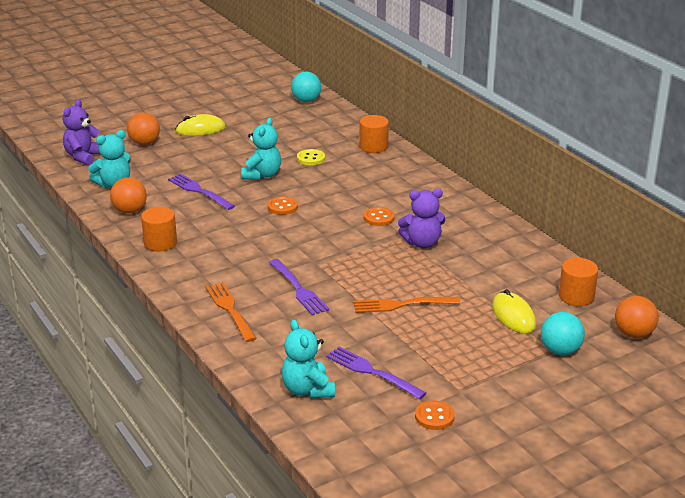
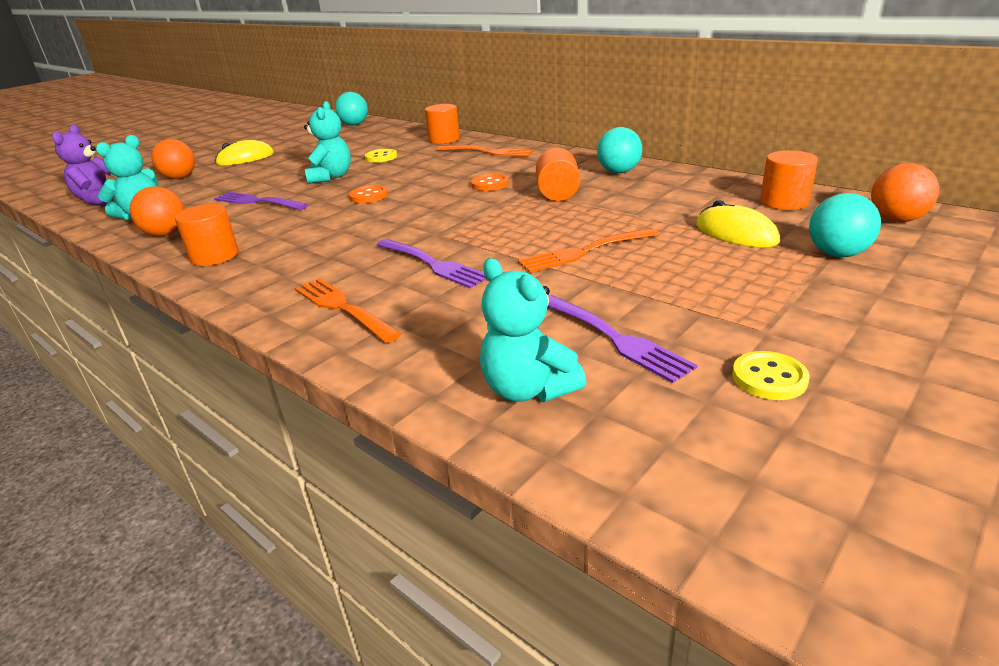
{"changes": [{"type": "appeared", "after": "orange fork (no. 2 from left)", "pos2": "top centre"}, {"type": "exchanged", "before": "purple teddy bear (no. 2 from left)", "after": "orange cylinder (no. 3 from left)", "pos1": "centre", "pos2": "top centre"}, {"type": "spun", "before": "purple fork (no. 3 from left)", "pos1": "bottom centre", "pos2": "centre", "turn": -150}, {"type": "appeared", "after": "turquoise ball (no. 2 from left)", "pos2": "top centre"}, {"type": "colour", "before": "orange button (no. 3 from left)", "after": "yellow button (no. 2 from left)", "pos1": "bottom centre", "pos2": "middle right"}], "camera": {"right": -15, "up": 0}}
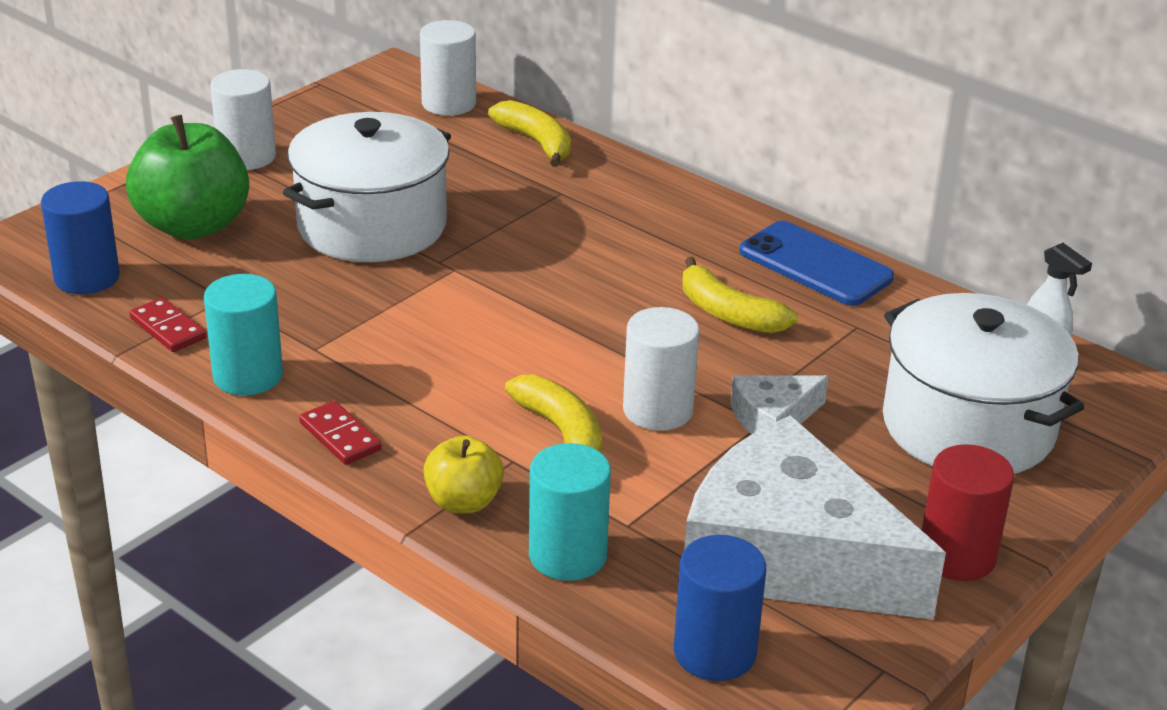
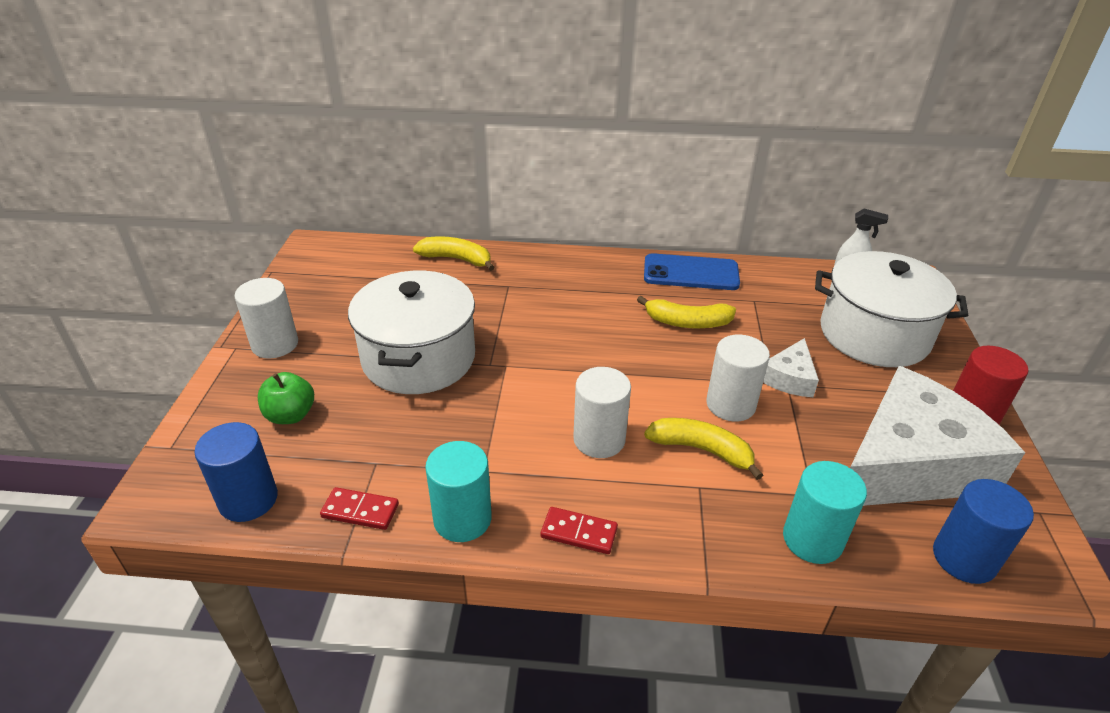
{"changes": [{"type": "size", "before": "green apple", "pos1": "top left", "pos2": "middle left", "scale": 0.54}, {"type": "relocated", "before": "white cylinder (no. 2 from left)", "pos1": "top centre", "pos2": "centre"}, {"type": "spun", "before": "white cheese (no. 2 from left)", "pos1": "bottom right", "pos2": "middle right", "turn": 150}, {"type": "missing", "before": "yellow apple", "pos1": "bottom centre"}], "camera": {"right": -35, "up": 5}}
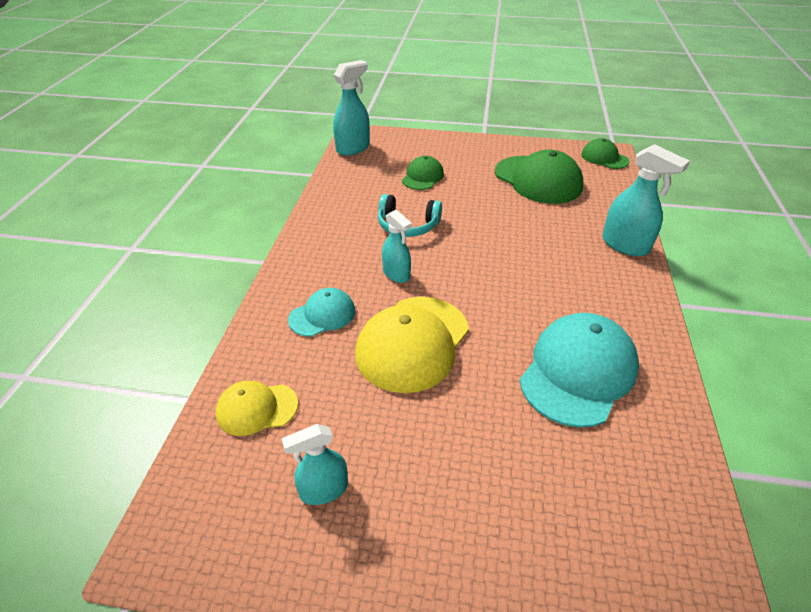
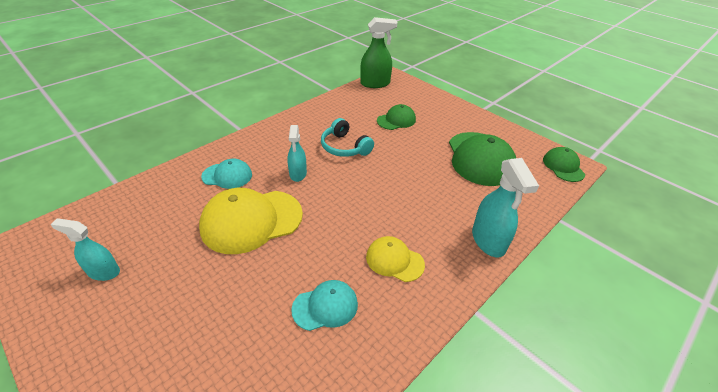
{"changes": [{"type": "size", "before": "turquoise cap (no. 2 from left)", "pos1": "middle right", "pos2": "bottom centre", "scale": 0.55}, {"type": "colour", "before": "turquoise spray bottle (no. 2 from left)", "after": "green spray bottle", "pos1": "top centre", "pos2": "top centre"}, {"type": "relocated", "before": "yellow cap (no. 1 from left in the first image)", "after": "yellow cap (no. 2 from left)", "pos1": "bottom left", "pos2": "centre"}], "camera": {"right": 35, "up": 0}}
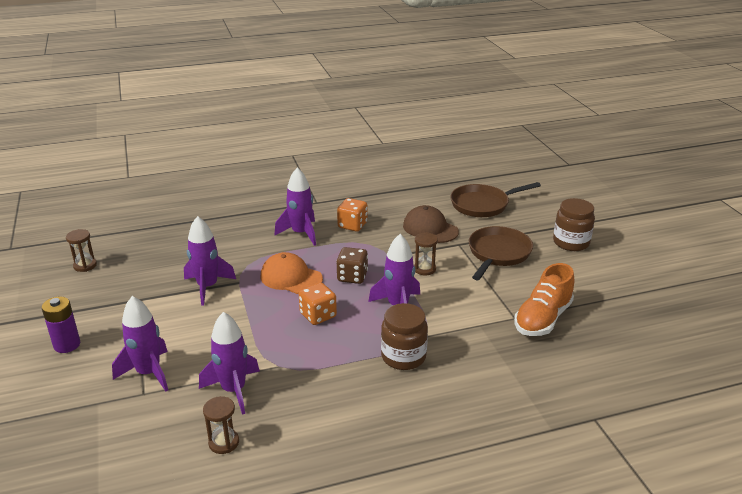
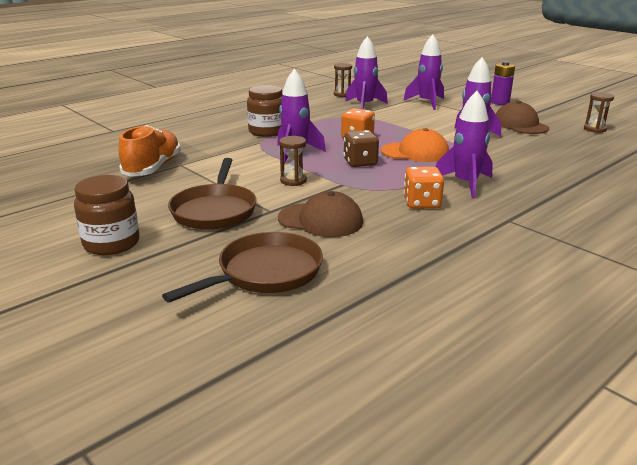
{"changes": [{"type": "appeared", "after": "brown cap (no. 2 from left)", "pos2": "top right"}], "camera": {"right": 155, "up": -5}}
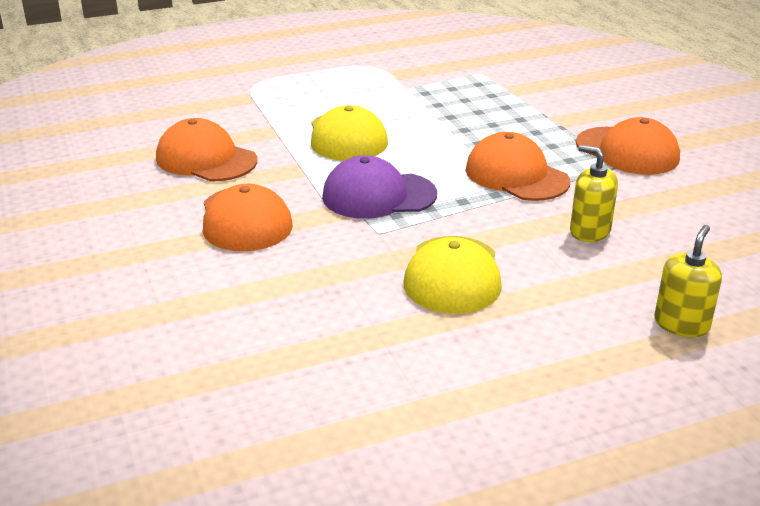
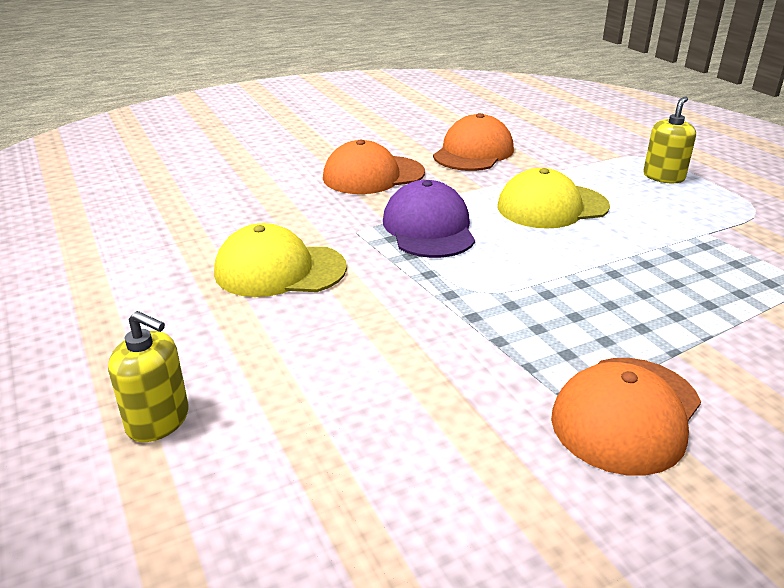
{"changes": [{"type": "relocated", "before": "yellow soap dispenser (no. 1 from left in the first image)", "after": "yellow soap dispenser (no. 2 from left)", "pos1": "middle right", "pos2": "top right"}, {"type": "missing", "before": "orange cap (no. 3 from left)", "pos1": "top right"}], "camera": {"right": 85, "up": 0}}
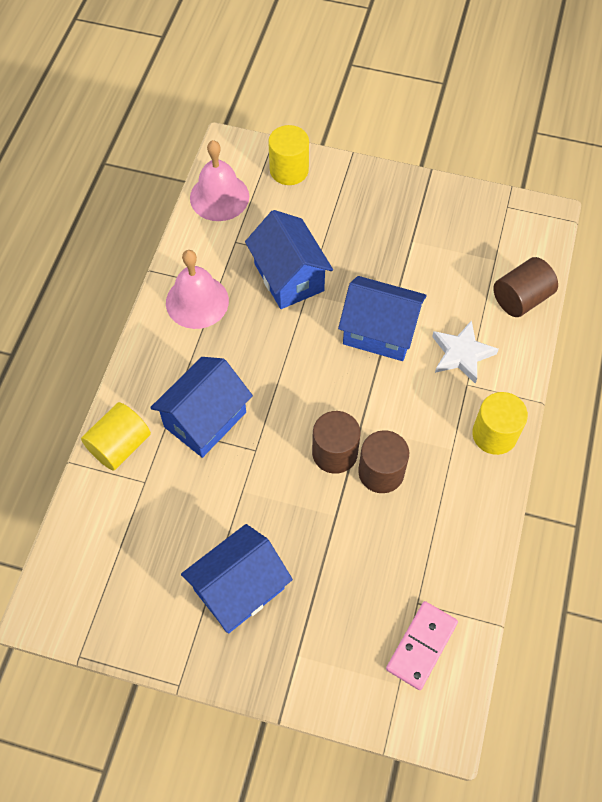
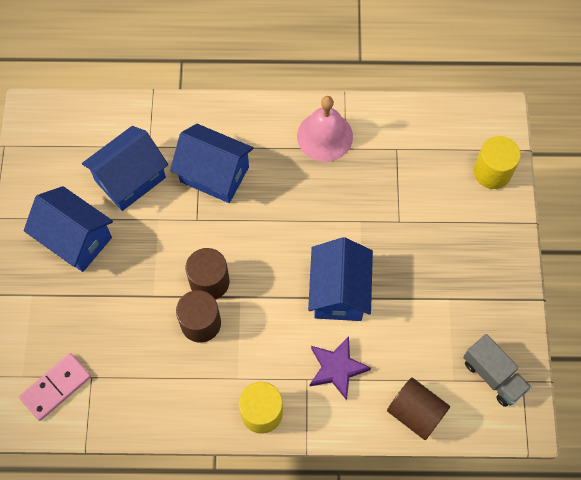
{"changes": [{"type": "spun", "before": "pink domino", "pos1": "bottom right", "pos2": "bottom left", "turn": -60}, {"type": "relocated", "before": "blue house (no. 3 from left in the first image)", "after": "blue house (no. 2 from left)", "pos1": "top centre", "pos2": "middle left"}, {"type": "colour", "before": "white star", "after": "purple star", "pos1": "middle right", "pos2": "bottom centre"}, {"type": "appeared", "after": "grey truck", "pos2": "bottom right"}, {"type": "missing", "before": "yellow cylinder (no. 1 from left)", "pos1": "middle left"}, {"type": "missing", "before": "pink bell (no. 2 from left)", "pos1": "top centre"}], "camera": {"right": 75, "up": 5}}
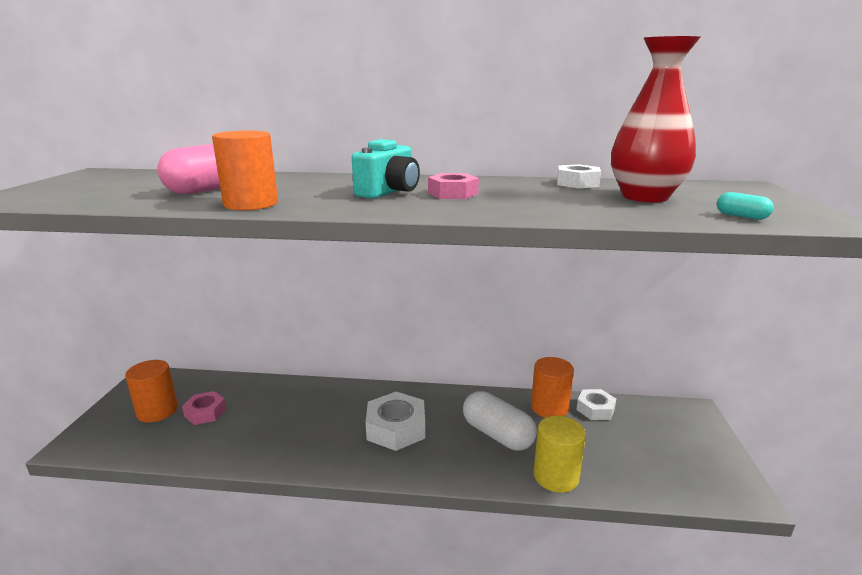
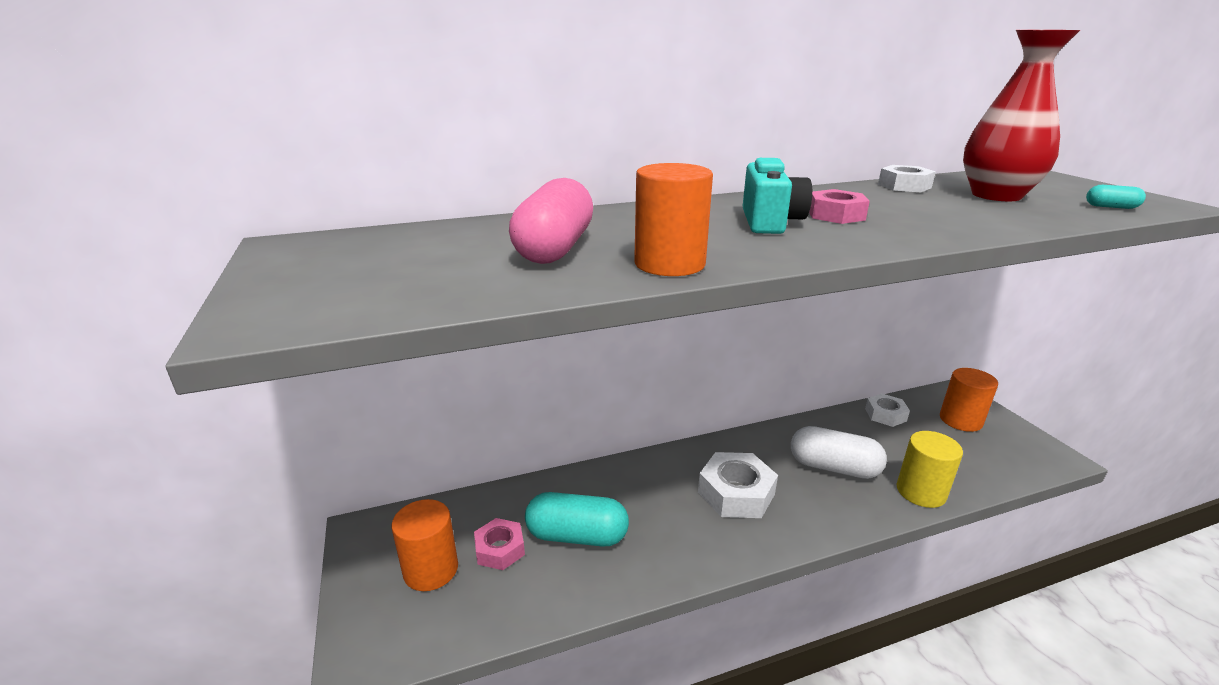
{"changes": [{"type": "appeared", "after": "turquoise capsule (no. 1 from left)", "pos2": "bottom centre"}, {"type": "relocated", "before": "orange cylinder (no. 3 from left)", "pos1": "bottom centre", "pos2": "middle right"}], "camera": {"right": -25, "up": 5}}
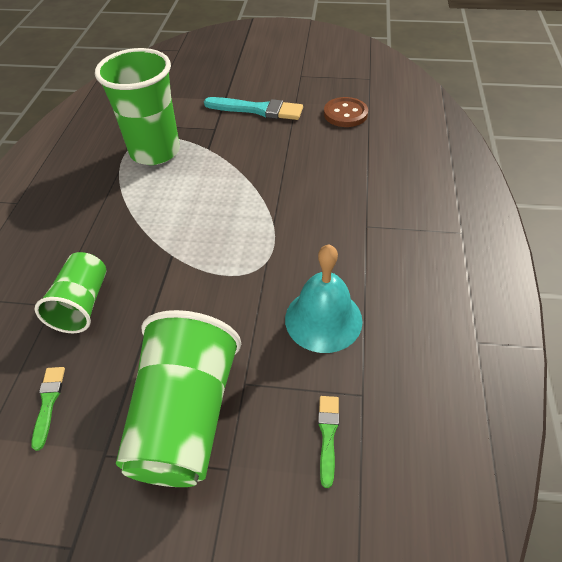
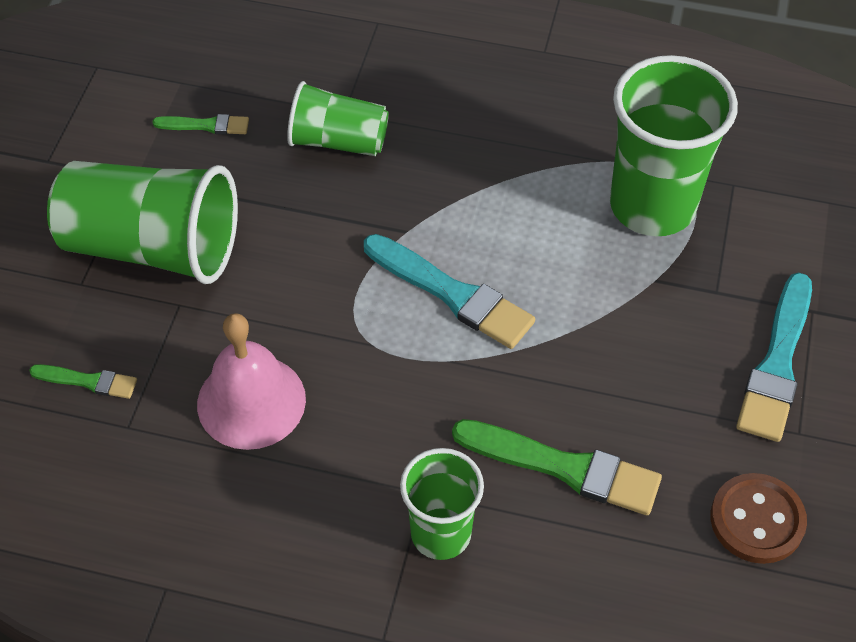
{"changes": [{"type": "colour", "before": "turquoise bell", "after": "pink bell", "pos1": "centre", "pos2": "middle left"}, {"type": "appeared", "after": "turquoise brush (no. 1 from left)", "pos2": "centre"}, {"type": "appeared", "after": "green cup (no. 3 from left)", "pos2": "bottom centre"}, {"type": "appeared", "after": "green brush (no. 3 from left)", "pos2": "bottom centre"}], "camera": {"right": 95, "up": 5}}
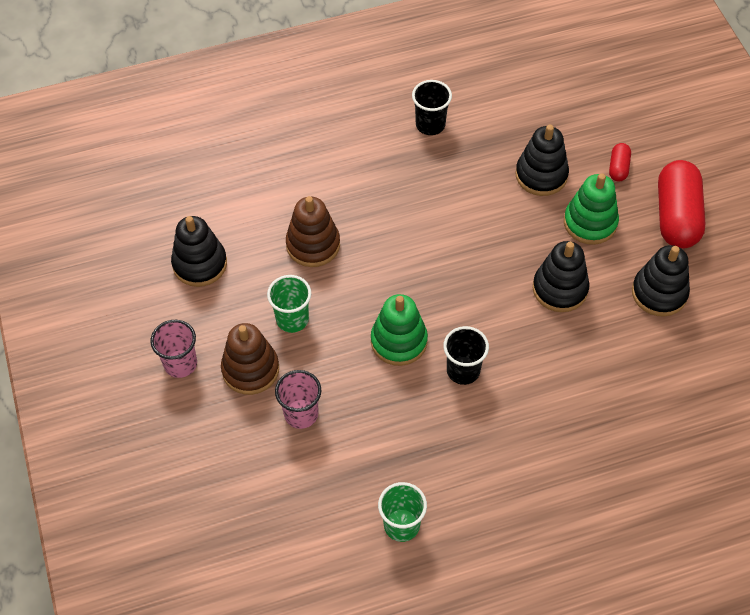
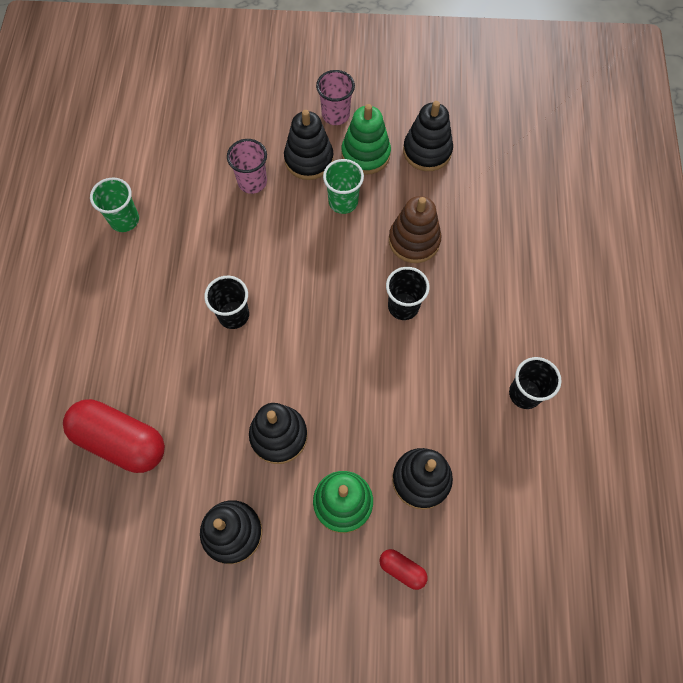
{"changes": [{"type": "relocated", "before": "red capsule (no. 2 from left in the first image)", "after": "red capsule (no. 1 from left)", "pos1": "top right", "pos2": "middle left"}, {"type": "colour", "before": "brown stacking toy (no. 1 from left)", "after": "black stacking toy (no. 3 from left)", "pos1": "centre", "pos2": "top centre"}, {"type": "relocated", "before": "green stacking toy (no. 1 from left in the first image)", "after": "green stacking toy (no. 2 from left)", "pos1": "centre", "pos2": "top centre"}, {"type": "appeared", "after": "black cup (no. 2 from left)", "pos2": "centre"}], "camera": {"right": 110, "up": 10}}
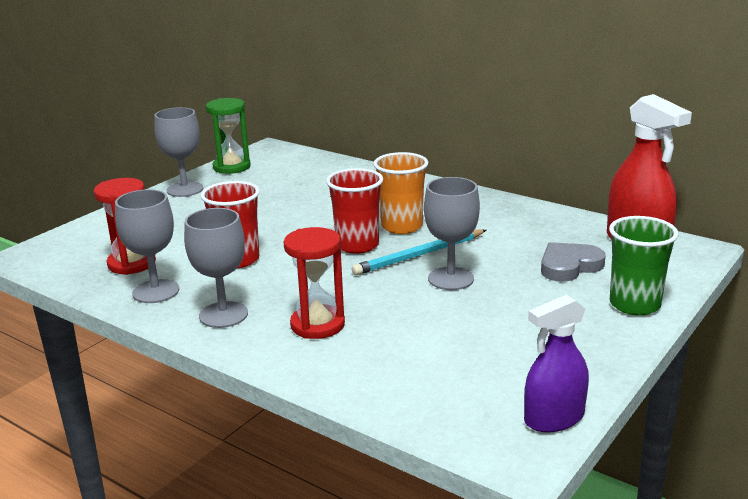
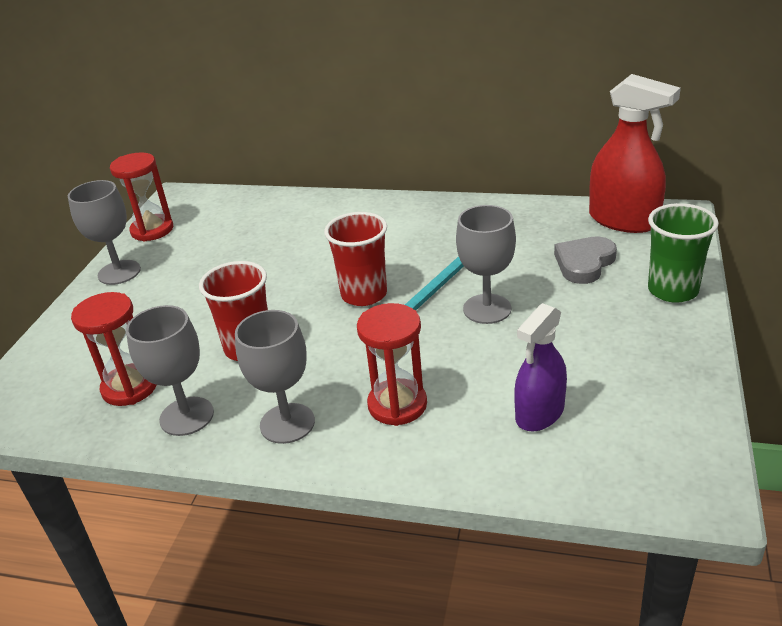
{"changes": [{"type": "colour", "before": "green hourglass", "after": "red hourglass (no. 2 from left)", "pos1": "top left", "pos2": "top left"}, {"type": "relocated", "before": "purple spray bottle", "pos1": "bottom right", "pos2": "middle right"}, {"type": "missing", "before": "orange cup", "pos1": "centre"}], "camera": {"right": -20, "up": 10}}
